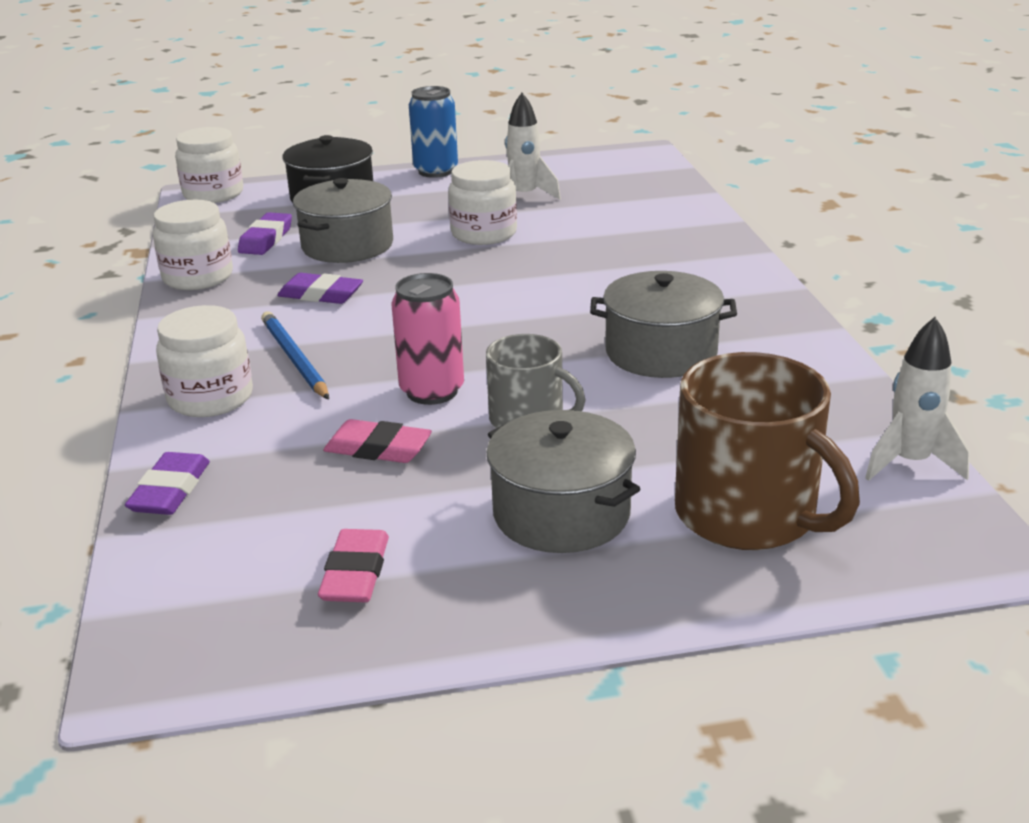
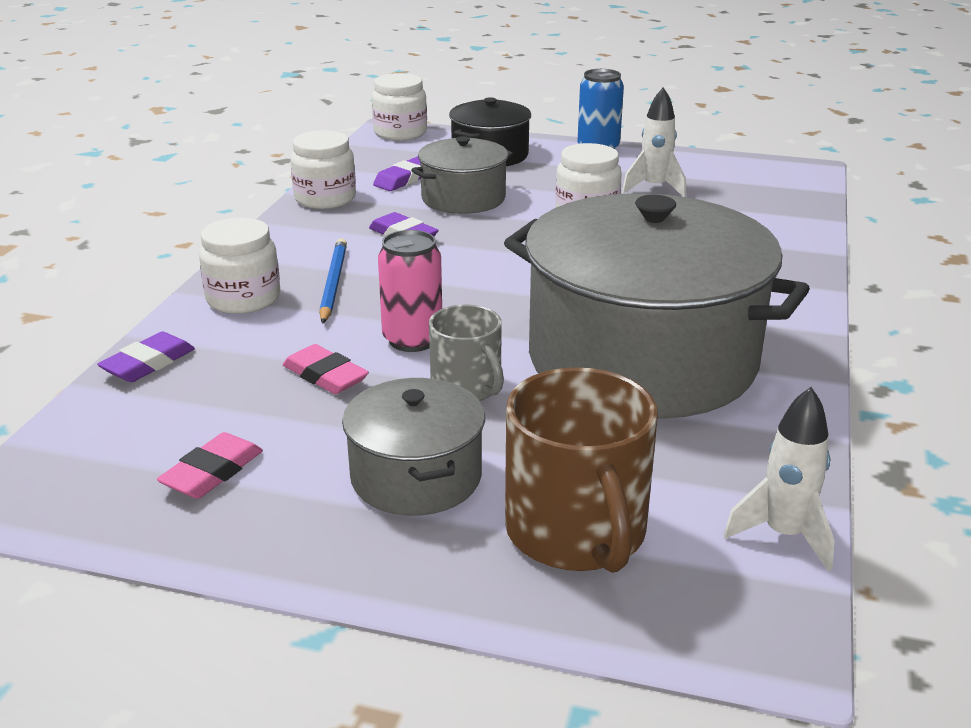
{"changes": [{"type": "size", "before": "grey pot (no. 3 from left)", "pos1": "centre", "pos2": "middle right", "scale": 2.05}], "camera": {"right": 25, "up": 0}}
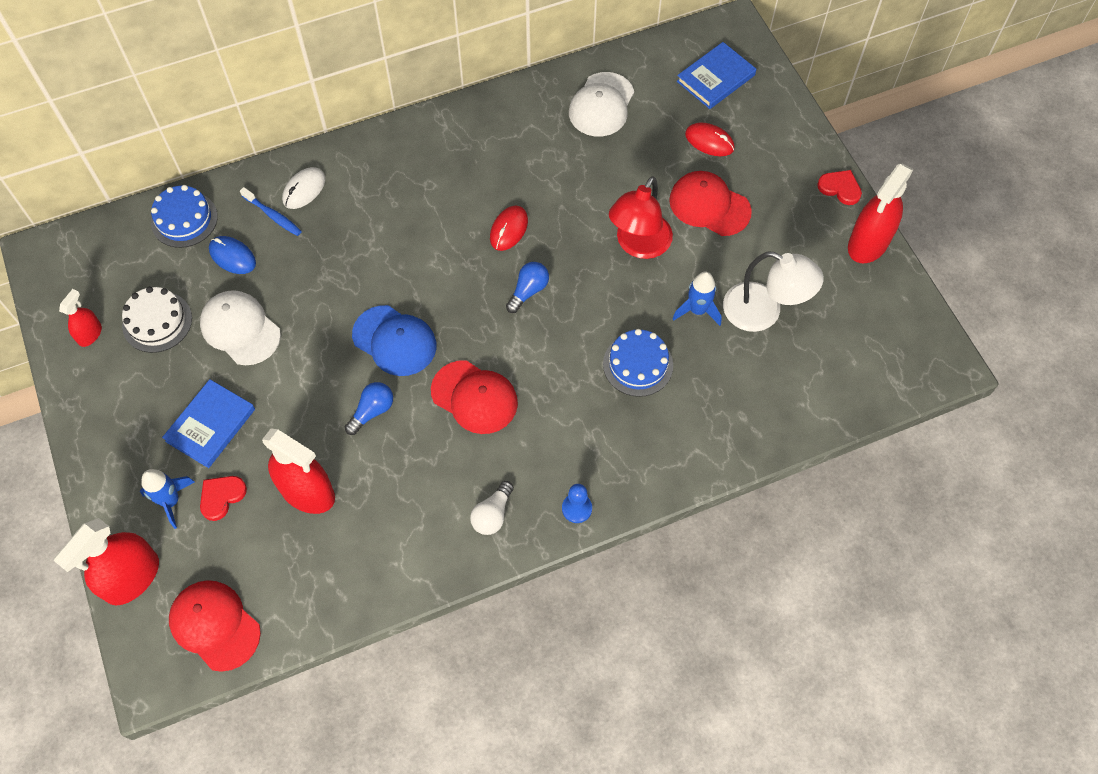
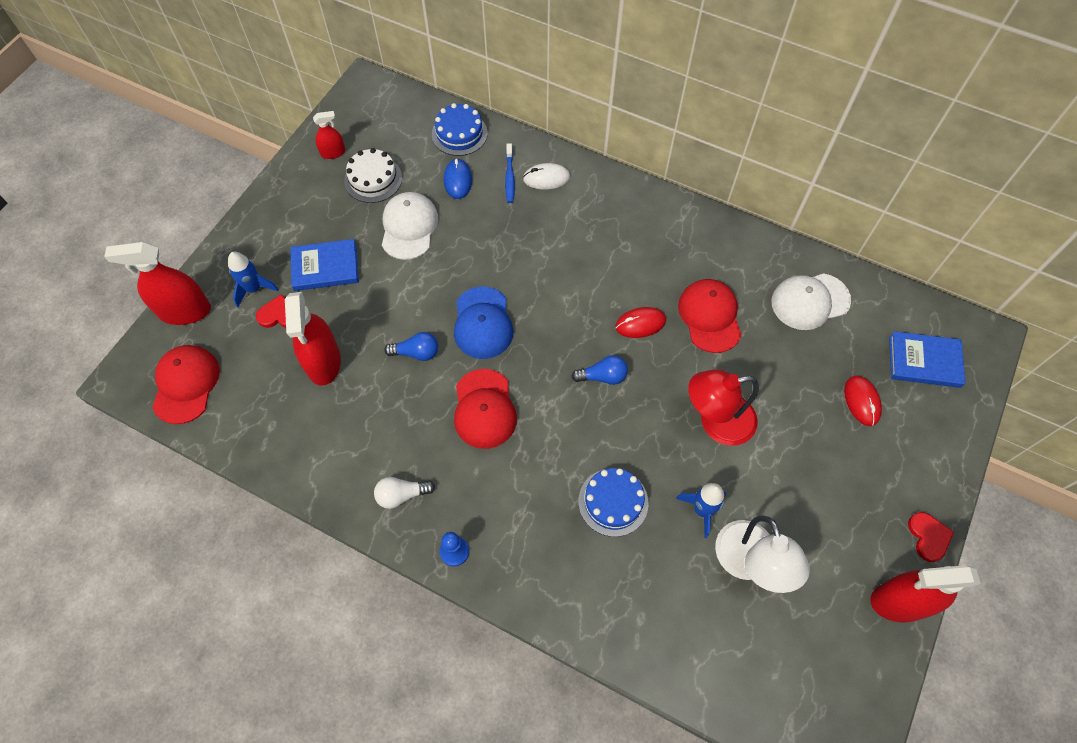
{"changes": [{"type": "relocated", "before": "red cap (no. 3 from left)", "pos1": "top centre", "pos2": "centre"}], "camera": {"right": 50, "up": 0}}
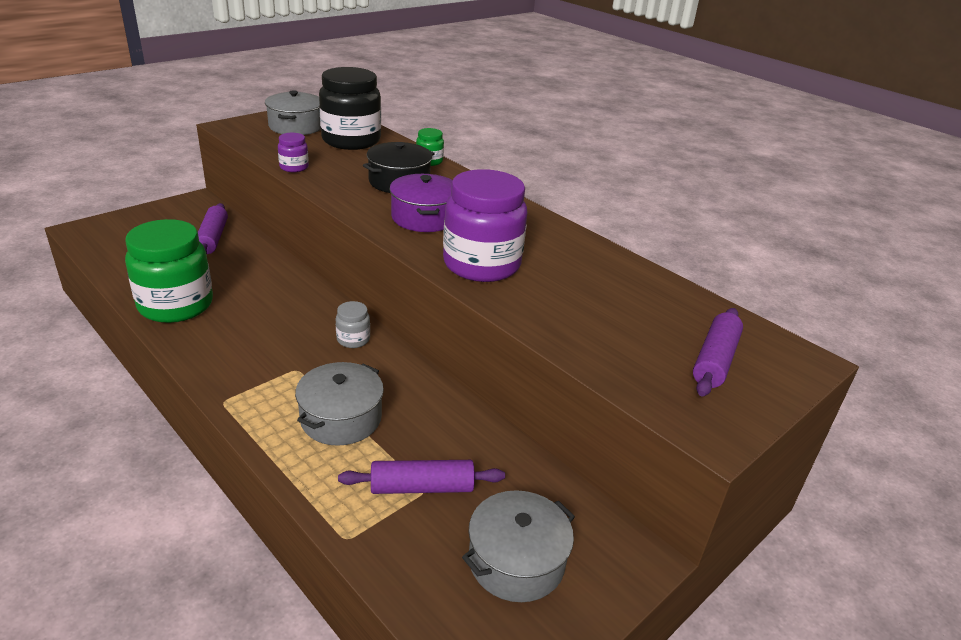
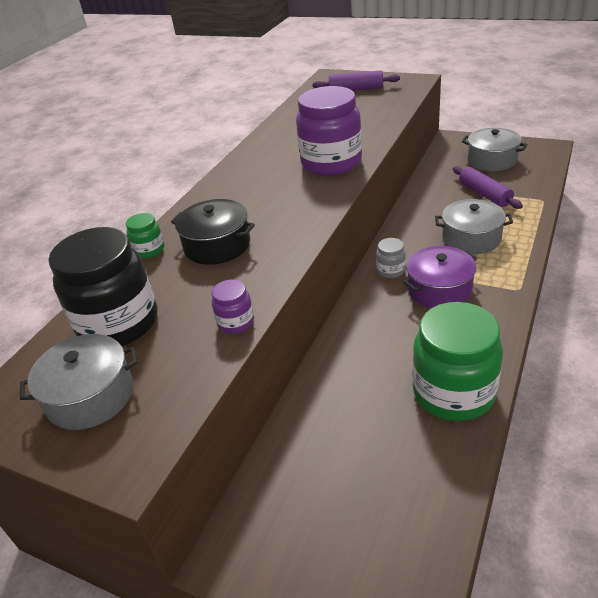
{"changes": [{"type": "relocated", "before": "purple pot", "pos1": "top centre", "pos2": "middle right"}, {"type": "missing", "before": "purple rolling pin (no. 1 from left)", "pos1": "middle left"}], "camera": {"right": -105, "up": 5}}
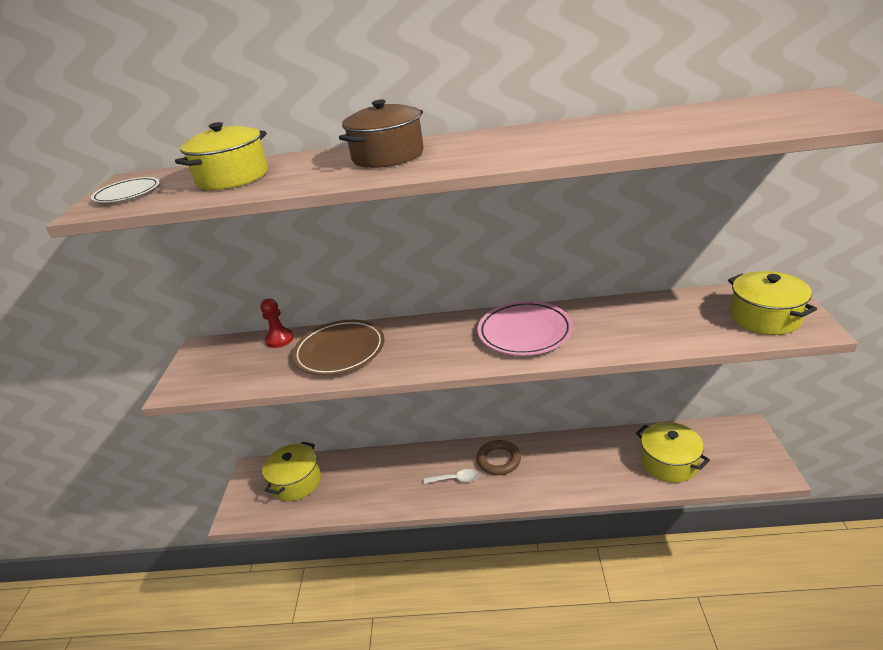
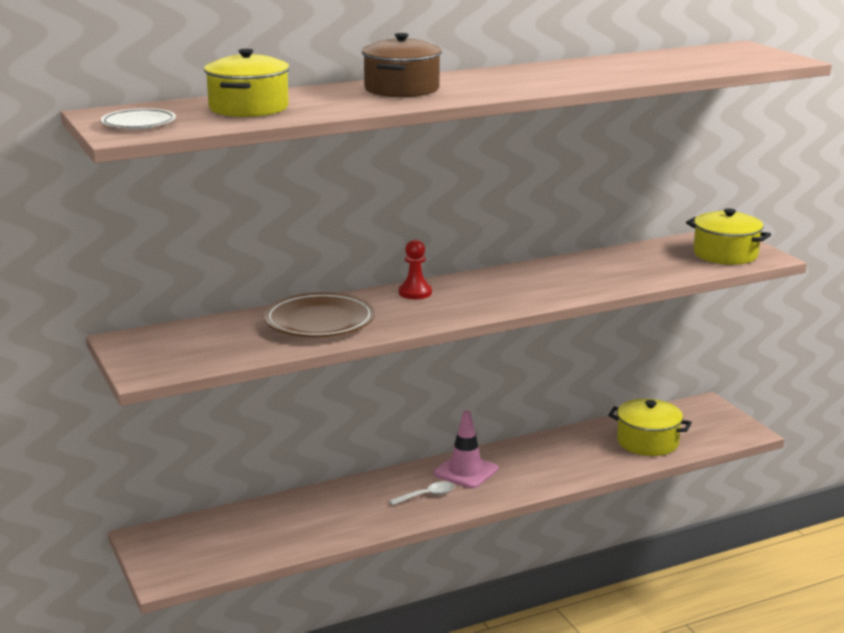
{"changes": [{"type": "relocated", "before": "red pawn", "pos1": "middle left", "pos2": "centre"}, {"type": "exchanged", "before": "brown ring", "after": "pink traffic cone", "pos1": "bottom centre", "pos2": "bottom centre"}, {"type": "missing", "before": "yellow pot (no. 2 from left)", "pos1": "bottom left"}, {"type": "missing", "before": "pink plate", "pos1": "centre"}], "camera": {"right": -30, "up": -10}}
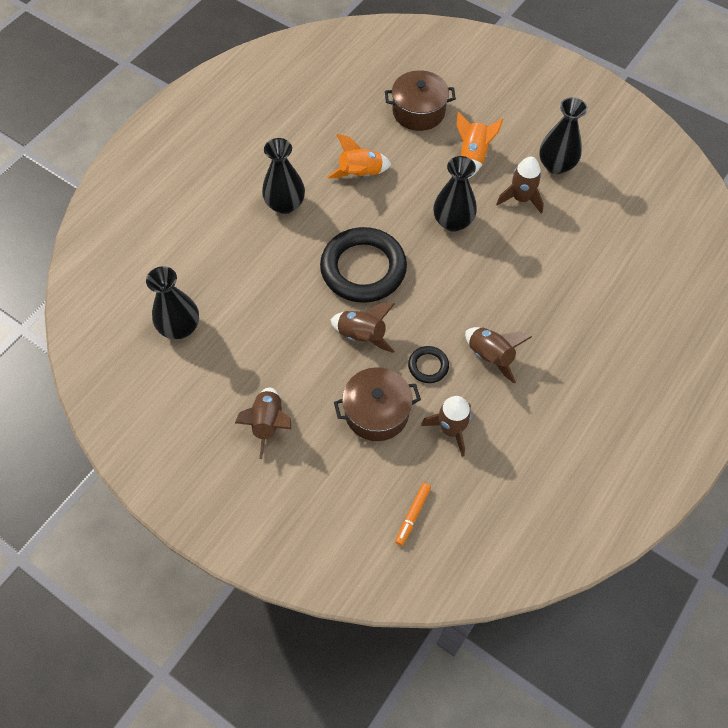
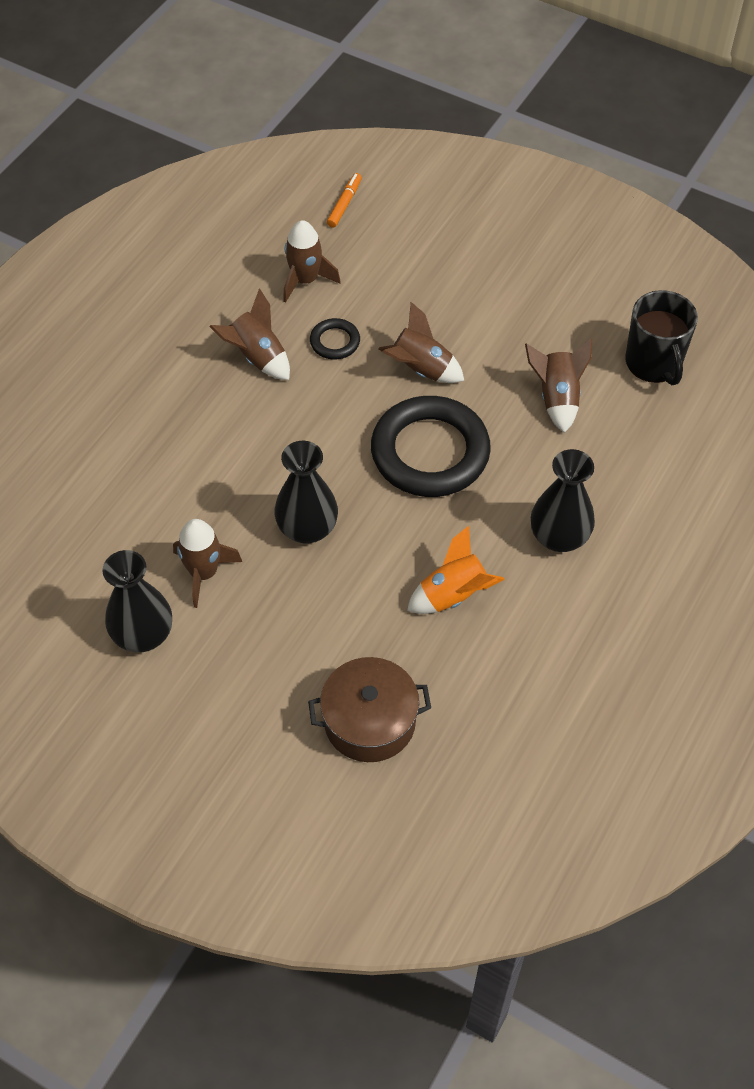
{"changes": [{"type": "relocated", "before": "brown rocket (no. 1 from left in the first image)", "after": "brown rocket (no. 5 from left)", "pos1": "centre", "pos2": "middle right"}, {"type": "exchanged", "before": "black vase (no. 1 from left)", "after": "black mug", "pos1": "middle left", "pos2": "top right"}, {"type": "missing", "before": "brown pot (no. 1 from left)", "pos1": "centre"}, {"type": "missing", "before": "orange rocket (no. 2 from left)", "pos1": "top centre"}], "camera": {"right": 175, "up": -5}}
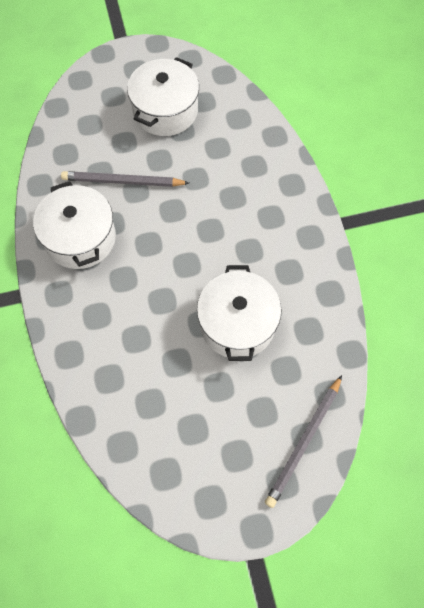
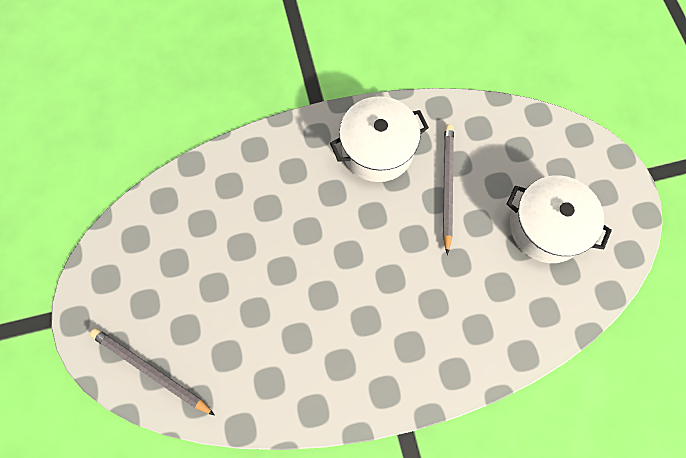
{"changes": [{"type": "missing", "before": "white pot (no. 3 from left)", "pos1": "centre"}], "camera": {"right": 90, "up": 5}}
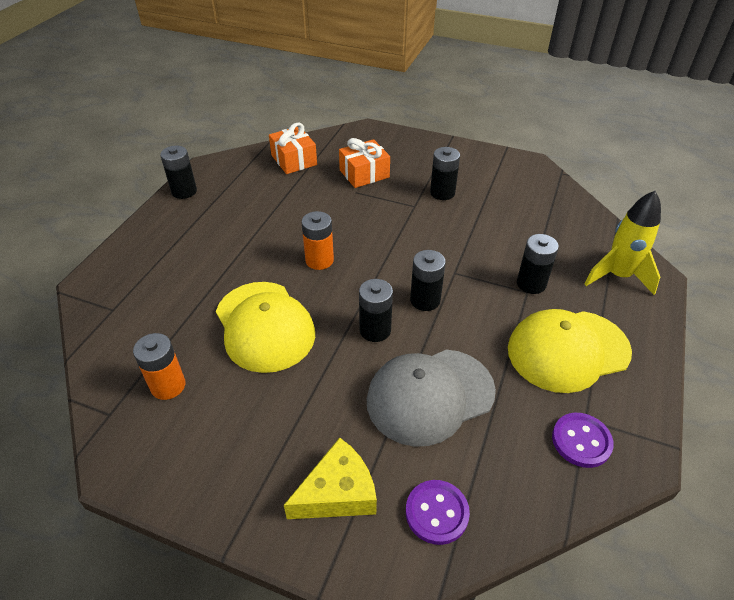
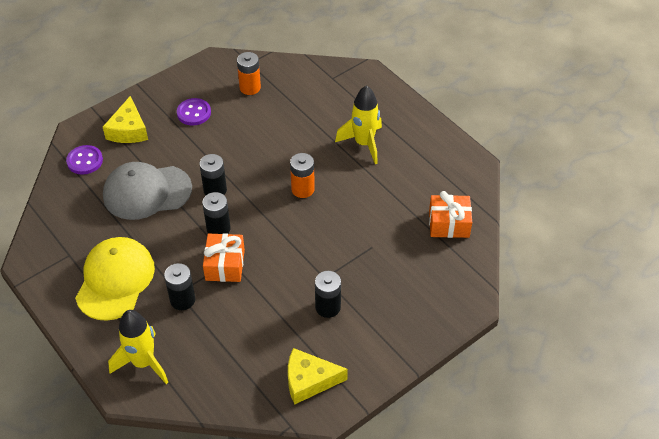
{"changes": [{"type": "spun", "before": "grey cap", "pos1": "centre", "pos2": "middle left", "turn": -105}, {"type": "relocated", "before": "purple button (no. 2 from left)", "pos1": "bottom right", "pos2": "top left"}, {"type": "relocated", "before": "orange gift (no. 2 from left in the first image)", "after": "orange gift (no. 1 from left)", "pos1": "top centre", "pos2": "centre"}, {"type": "appeared", "after": "yellow cheese (no. 2 from left)", "pos2": "bottom centre"}, {"type": "appeared", "after": "yellow rocket (no. 2 from left)", "pos2": "top centre"}, {"type": "missing", "before": "black battery (no. 1 from left)", "pos1": "top left"}, {"type": "missing", "before": "yellow cap (no. 1 from left)", "pos1": "centre"}], "camera": {"right": 120, "up": 5}}
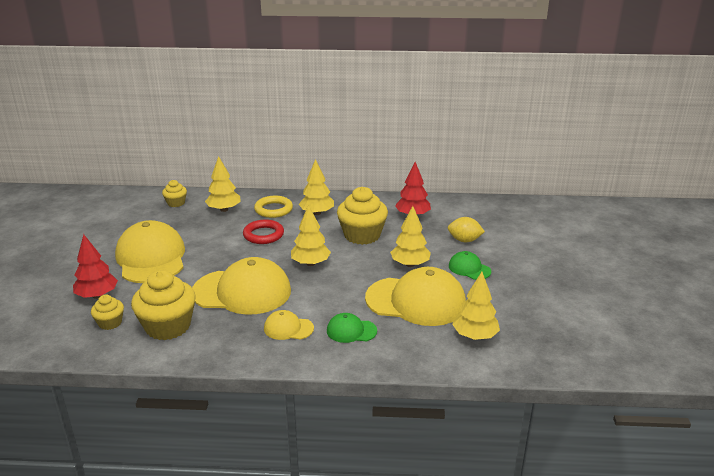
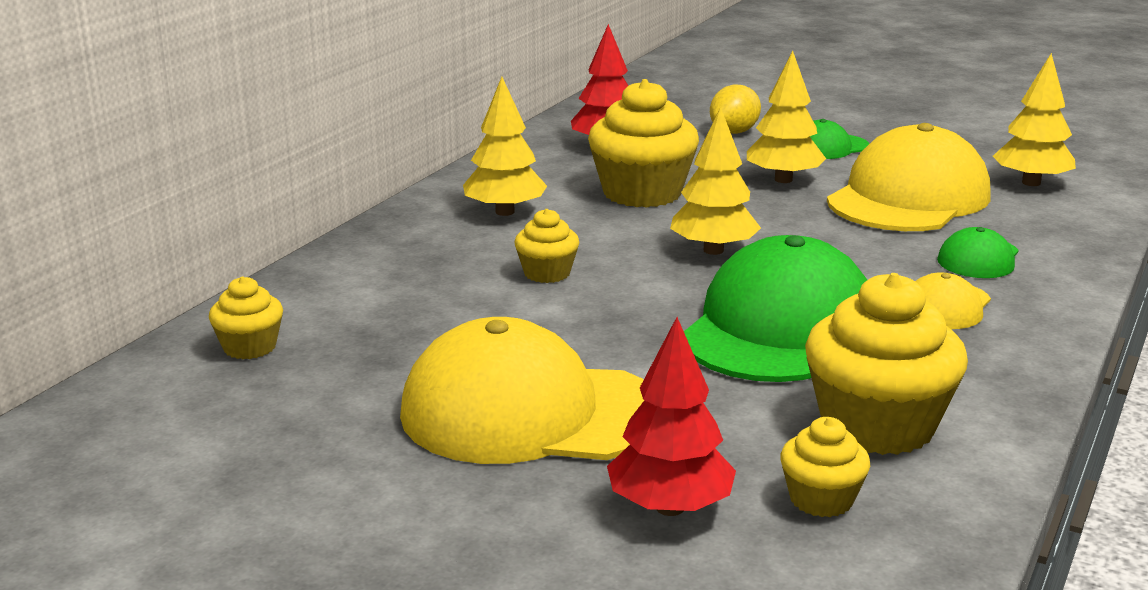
{"changes": [{"type": "exchanged", "before": "red ring", "after": "yellow cupcake (no. 2 from left)", "pos1": "centre", "pos2": "centre"}, {"type": "colour", "before": "yellow cap (no. 2 from left)", "after": "green cap (no. 1 from left)", "pos1": "centre", "pos2": "middle right"}, {"type": "missing", "before": "yellow tree (no. 1 from left)", "pos1": "middle left"}, {"type": "missing", "before": "yellow ring", "pos1": "centre"}], "camera": {"right": -65, "up": -5}}
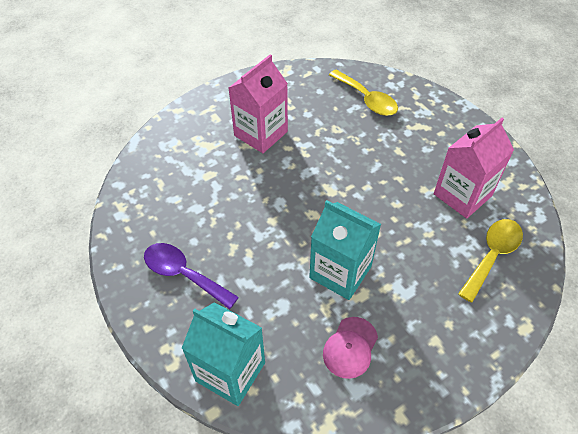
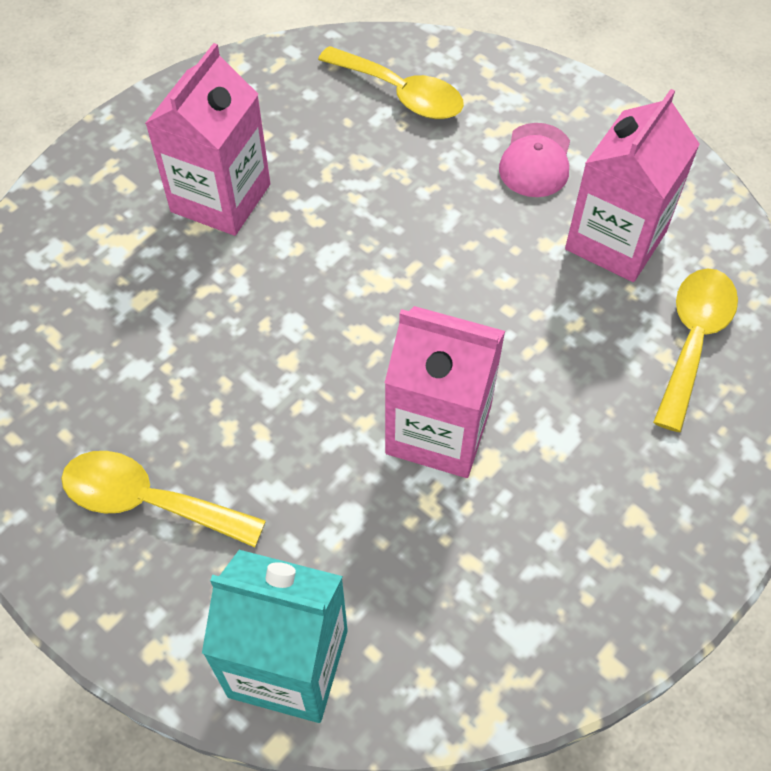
{"changes": [{"type": "colour", "before": "purple spoon", "after": "yellow spoon (no. 1 from left)", "pos1": "middle left", "pos2": "middle left"}, {"type": "colour", "before": "turquoise carton (no. 2 from left)", "after": "pink carton (no. 2 from left)", "pos1": "centre", "pos2": "centre"}, {"type": "relocated", "before": "pink cap", "pos1": "bottom centre", "pos2": "top right"}], "camera": {"right": -15, "up": 5}}
